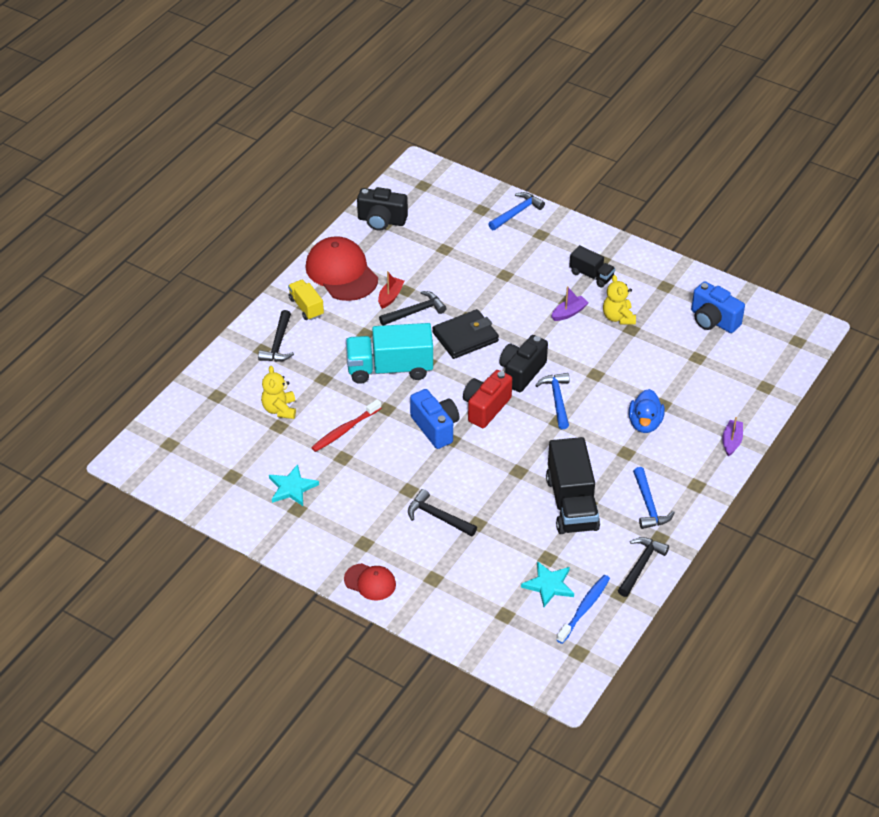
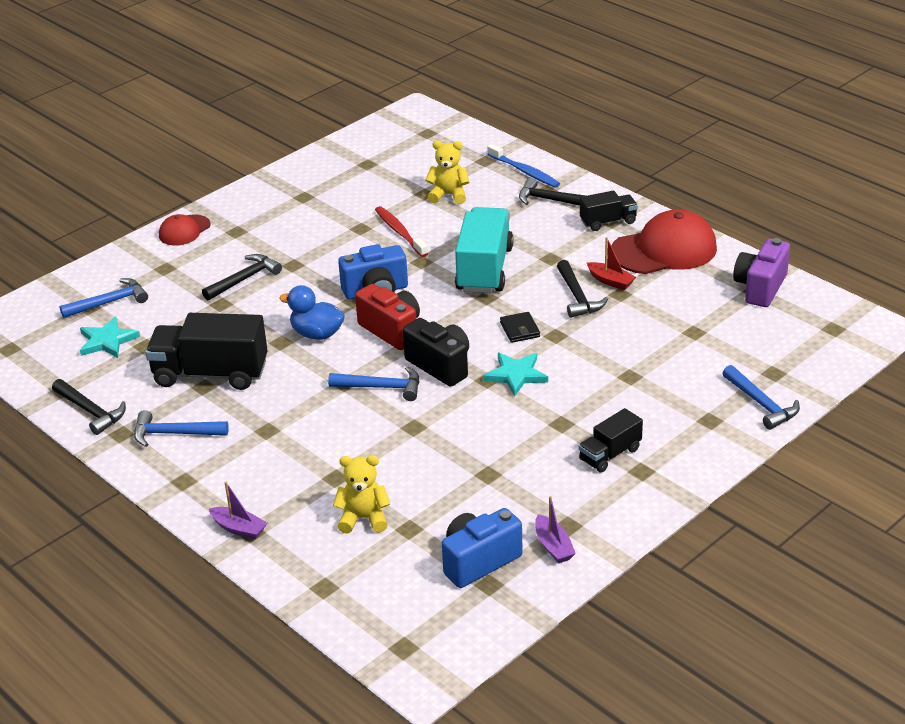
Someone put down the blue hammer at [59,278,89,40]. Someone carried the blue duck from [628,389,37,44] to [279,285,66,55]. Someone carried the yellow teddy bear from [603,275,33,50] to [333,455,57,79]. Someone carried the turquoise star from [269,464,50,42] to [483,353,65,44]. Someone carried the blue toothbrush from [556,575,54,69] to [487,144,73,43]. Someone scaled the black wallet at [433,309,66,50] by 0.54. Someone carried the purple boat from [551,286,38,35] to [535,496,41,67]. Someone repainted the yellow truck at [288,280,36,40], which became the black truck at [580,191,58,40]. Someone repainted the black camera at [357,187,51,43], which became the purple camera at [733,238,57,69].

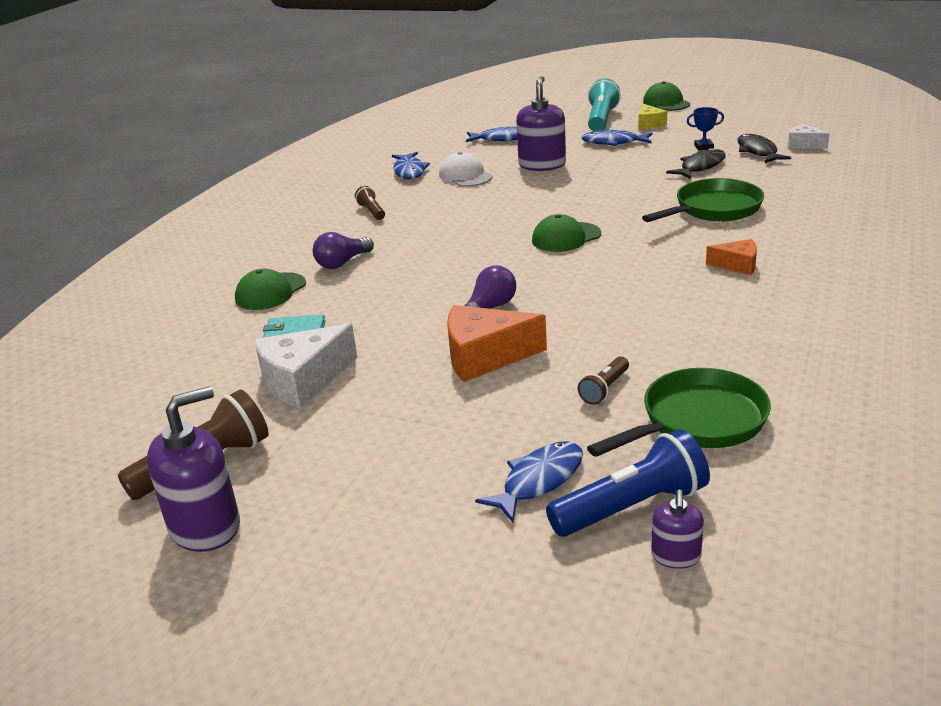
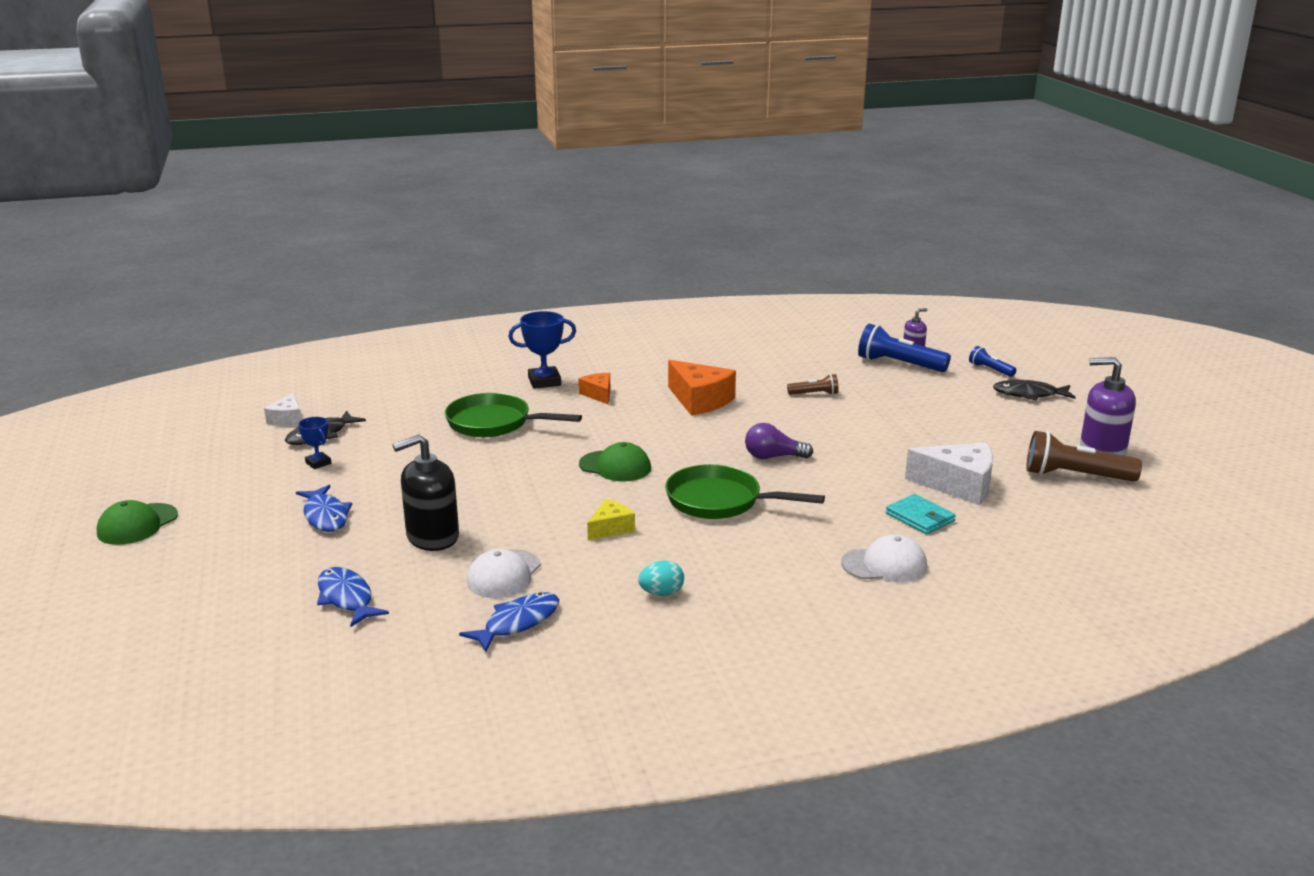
Someone repainted the purple soap dispenser at [516,76,50,95], which became the black soap dispenser at [393,434,66,117]. Someone put down the blue trophy at [508,311,68,78]. Someone carried the yellow cheese from [638,104,29,25] to [587,499,48,42]. Someone swapped the brown flashlight at [355,186,30,34] for the turquoise egg at [638,560,46,36]. Someone carried the green pan from [587,368,184,89] to [665,464,160,55]. Someone carried the orange cheese from [447,305,100,77] to [668,360,68,56]. Someone repainted the green cap at [235,269,71,41], which became the white cap at [841,534,86,48]. Someone put down the blue flashlight at [969,346,47,31]. Someone carried the black fish from [666,148,60,31] to [993,380,83,20]. Someone took away the purple light bulb at [313,232,61,37]. Someone took away the blue fish at [475,441,108,81]. Someone took away the turquoise flashlight at [588,78,33,53].

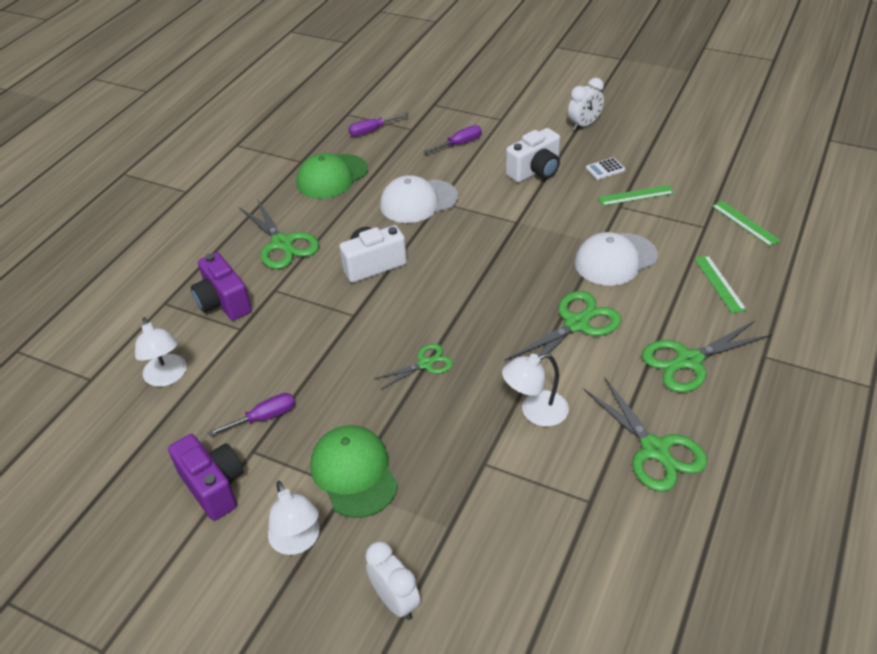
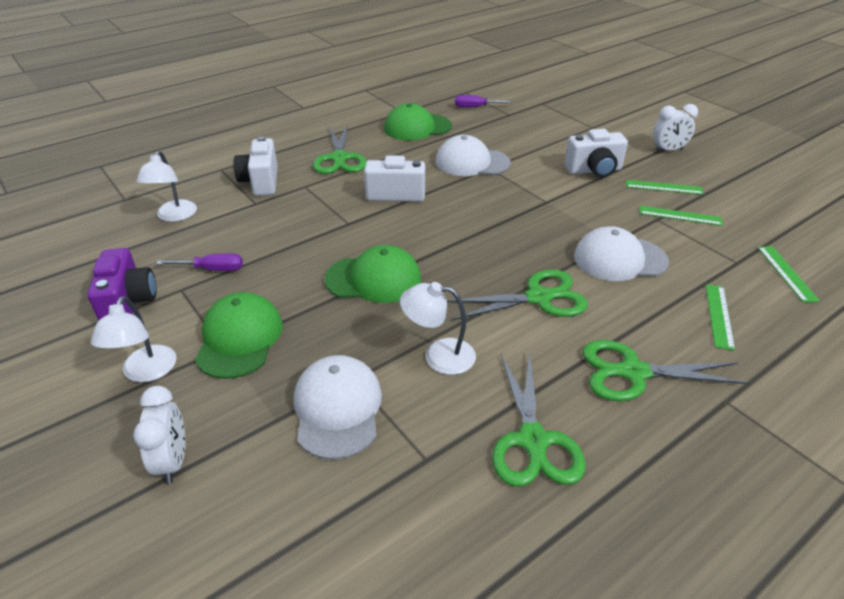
Someone repainted the purple camera at [191,252,61,68], which became the white camera at [233,136,45,60]. Someone put down the white cap at [294,355,88,105]. Someone swapped the green scissors at [375,344,78,46] for the green cap at [325,245,96,58]. Someone swapped the white calculator at [586,157,39,23] for the green ruler at [626,180,78,15]. Someone took away the purple screwdriver at [424,125,58,28].

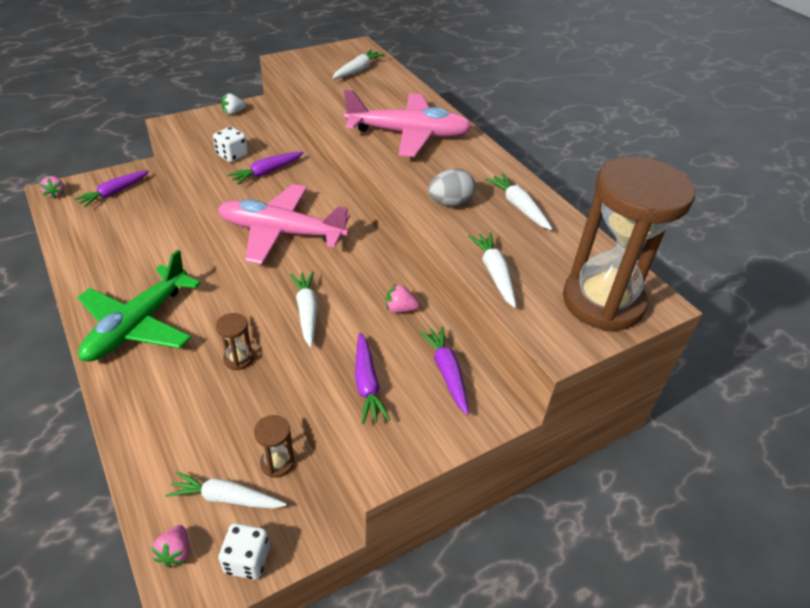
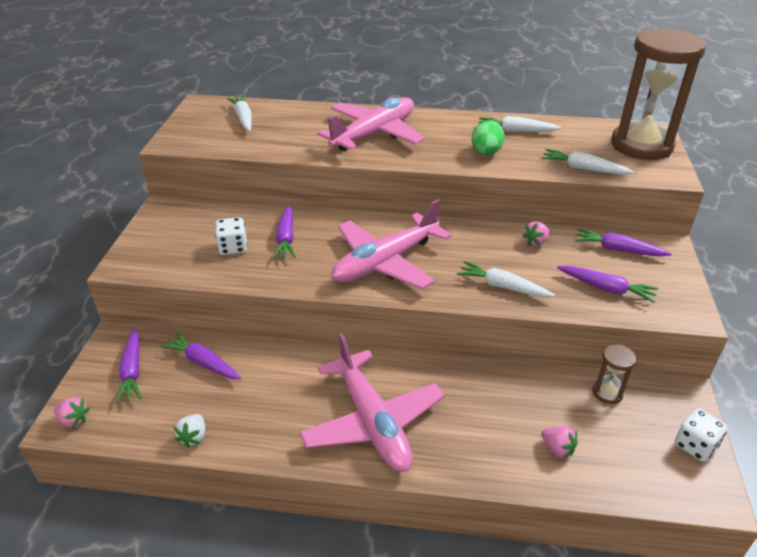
Someone put down the purple carrot at [160,332,82,47]. Someone carried the white strawberry from [222,93,24,22] to [174,414,31,34]. Someone repainted the green plane at [77,250,124,112], which became the pink plane at [299,333,145,139]. Someone repainted the grey egg at [428,168,48,39], which became the green egg at [472,121,33,34]. Someone carried the pink strawberry from [151,525,38,43] to [541,426,37,33]. Someone took away the white carrot at [165,471,122,38]. Someone took away the brown hourglass at [216,313,38,58].

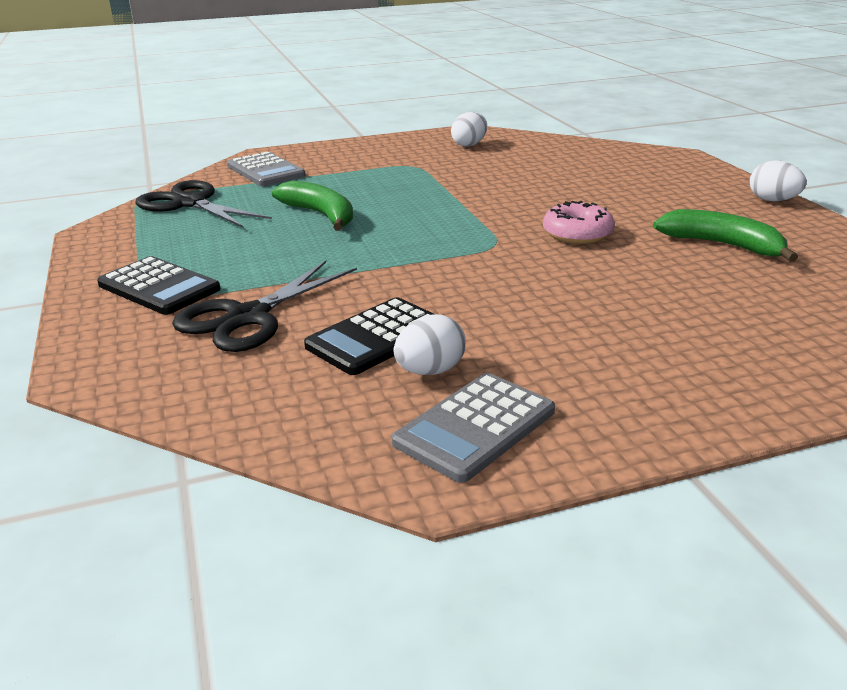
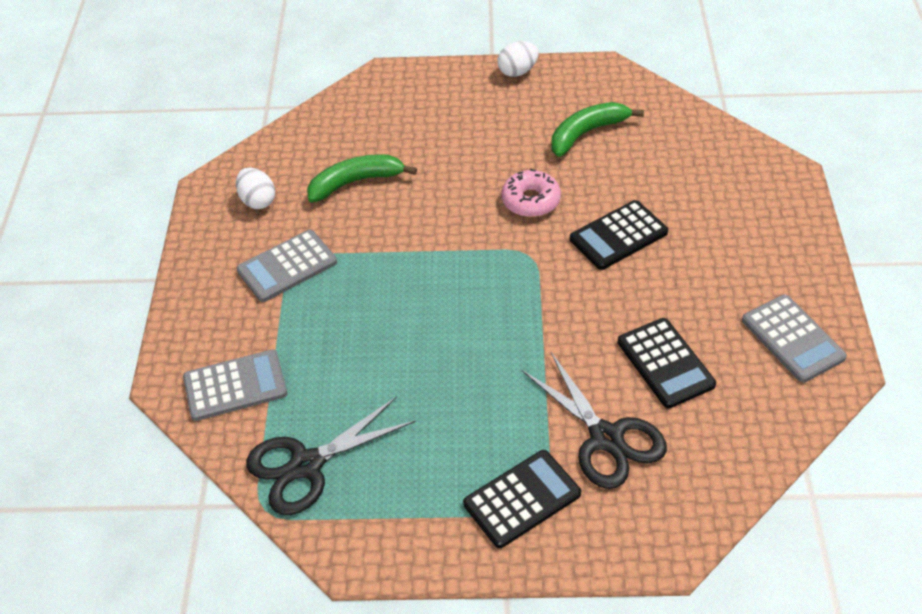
Someone put down the grey calculator at [236,230,101,72]. Someone carried the green banana from [272,181,81,50] to [307,154,110,48]. Someone put down the black calculator at [570,200,98,70]. Someone took away the white egg at [394,314,72,61].

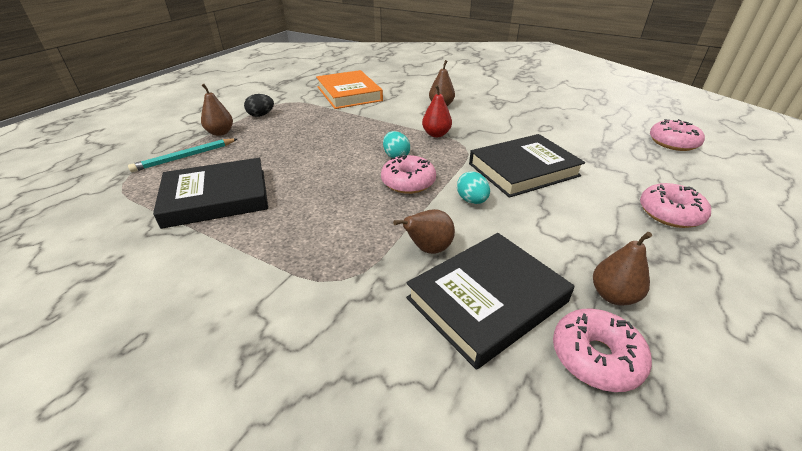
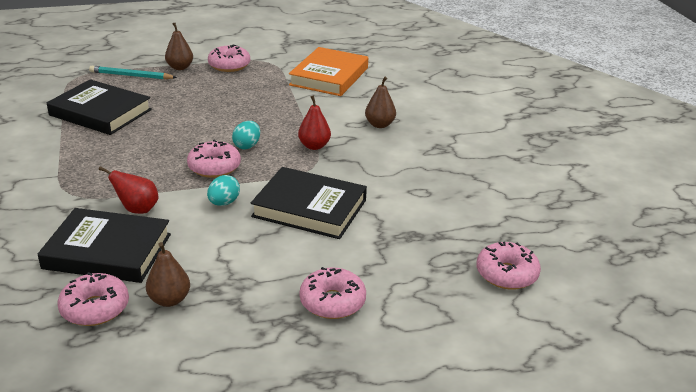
Someone repainted the brown pear at [393,209,62,45], which became the red pear at [99,166,59,48]. Someone swapped the black egg at [244,94,30,23] for the pink donut at [208,45,42,27].

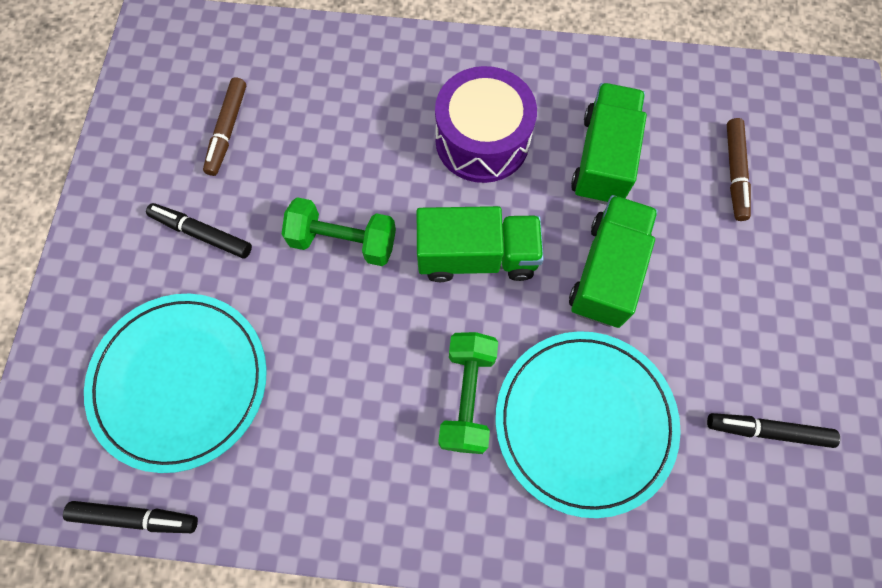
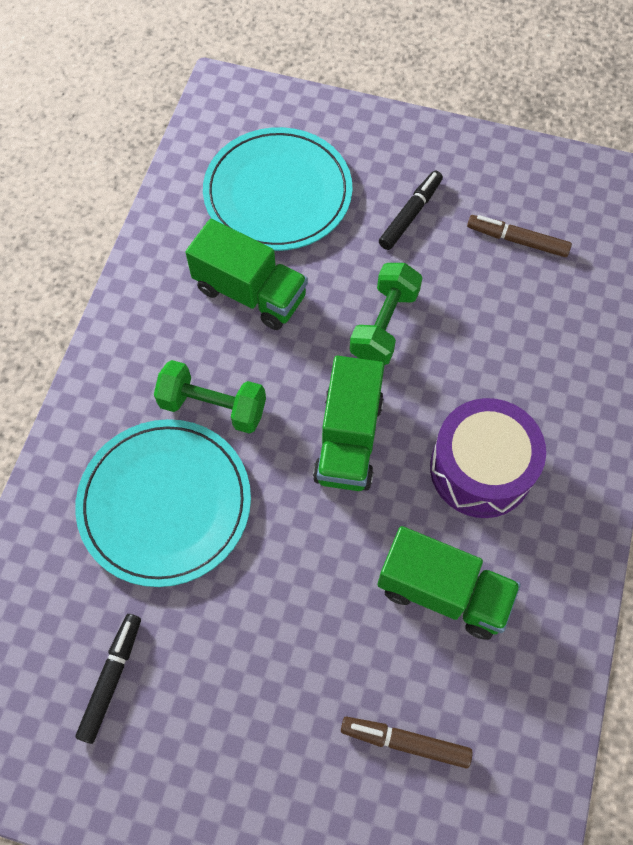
Someone carried the green truck from [569,195,89,133] to [185,219,123,111]. Someone took away the black marker at [63,501,135,32].

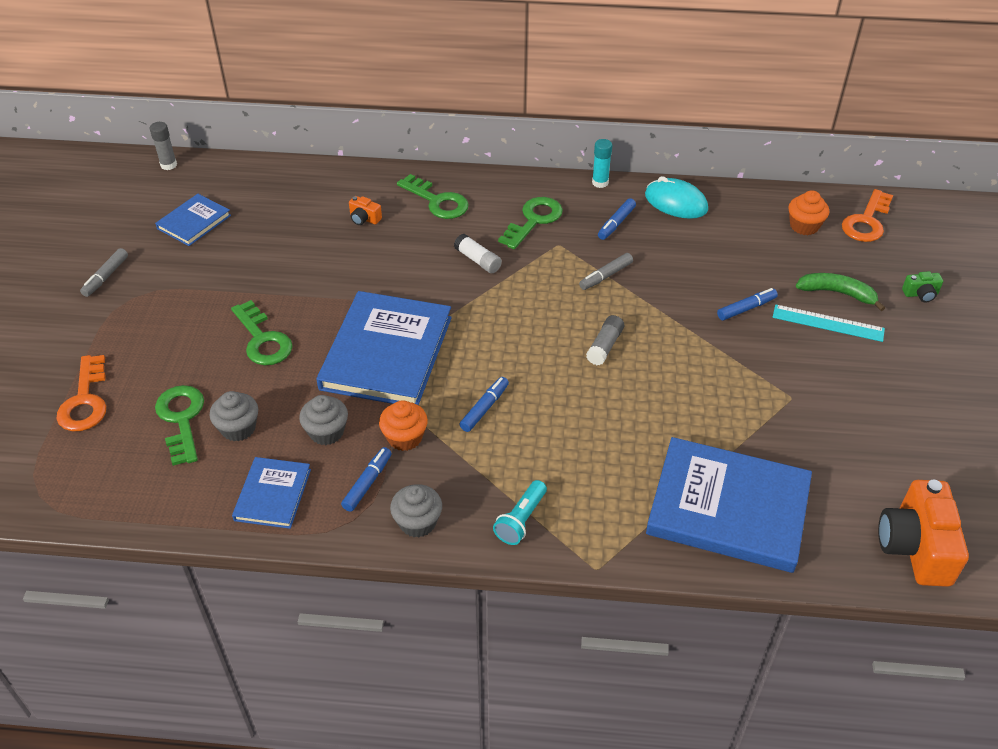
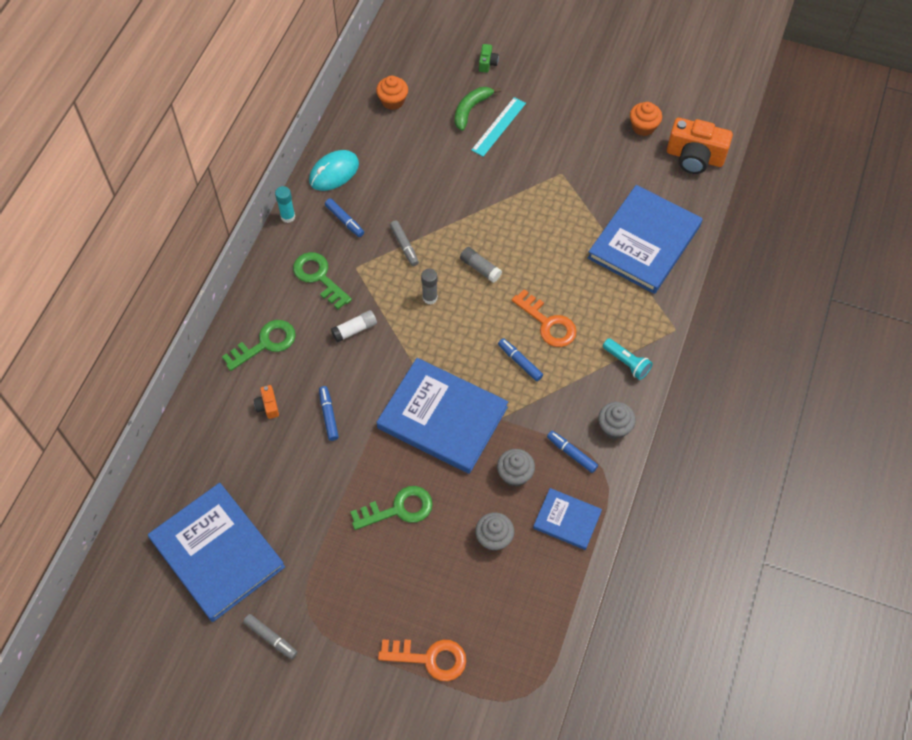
Someone scaled the blue book at [155,194,76,52] by 1.94. Someone rotated the orange camera at [349,196,33,29] by 120 degrees clockwise. Someone carried the blue marker from [717,288,61,33] to [319,386,20,55]. Someone carried the grey glue stick from [150,122,27,48] to [421,269,17,35]. Someone carried the orange key from [842,189,51,53] to [512,289,65,58]. Someone carried the orange cupcake from [379,400,49,51] to [630,102,32,34]. Someone took away the green key at [155,385,49,81].

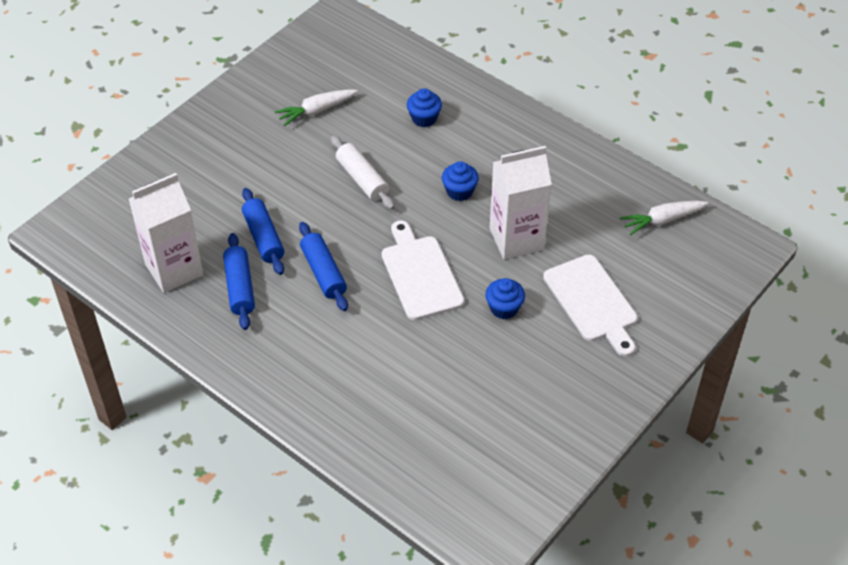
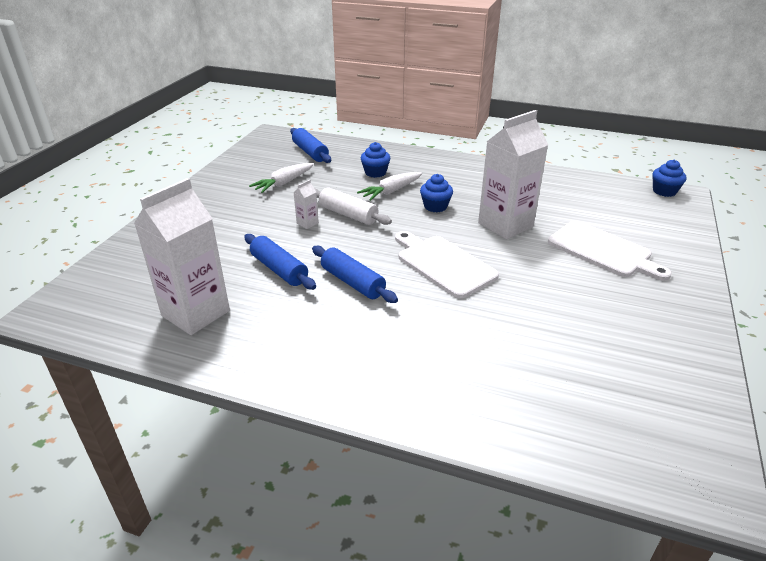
Someone carried the blue rolling pin from [223,233,32,97] to [290,128,41,35]. Someone put down the white carton at [294,180,25,49]. Someone carried the white carrot from [620,201,89,35] to [357,172,65,29]. Someone carried the blue cupcake from [485,278,40,41] to [652,160,35,37].

